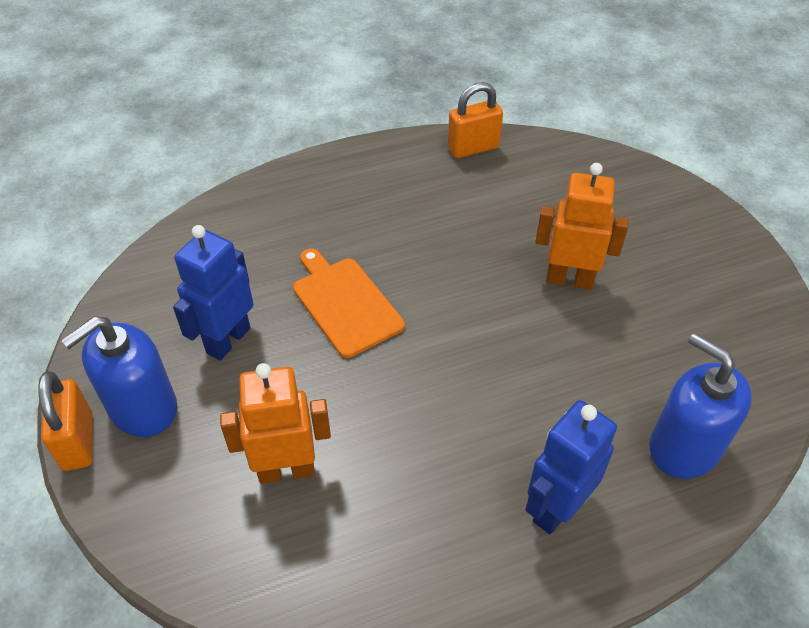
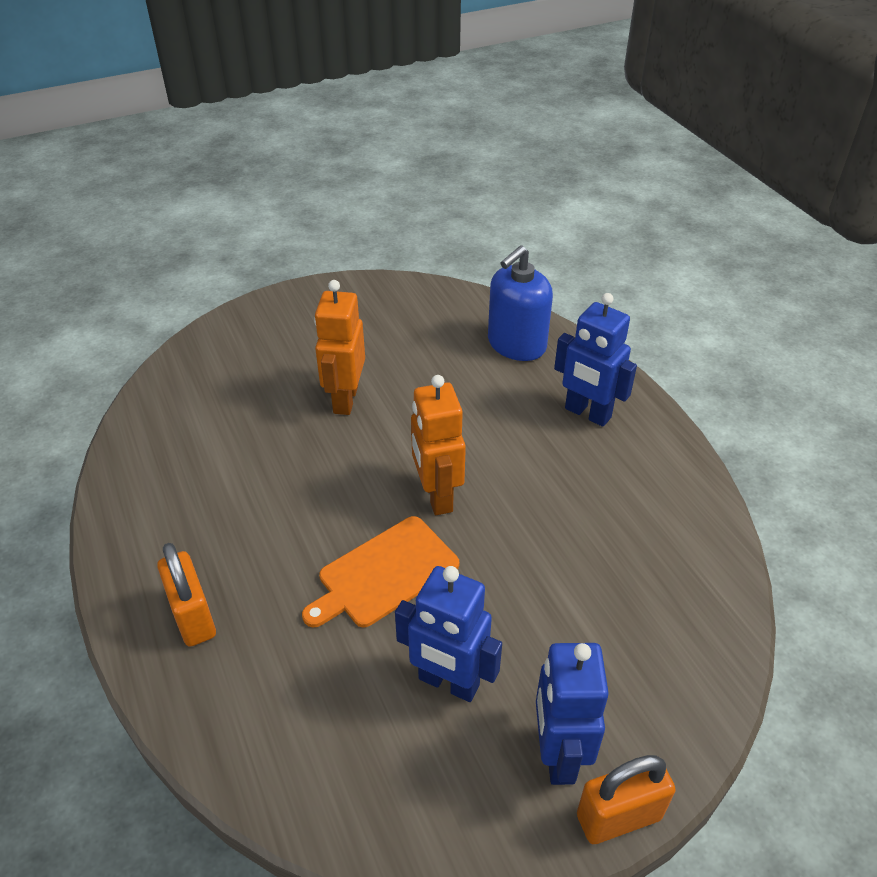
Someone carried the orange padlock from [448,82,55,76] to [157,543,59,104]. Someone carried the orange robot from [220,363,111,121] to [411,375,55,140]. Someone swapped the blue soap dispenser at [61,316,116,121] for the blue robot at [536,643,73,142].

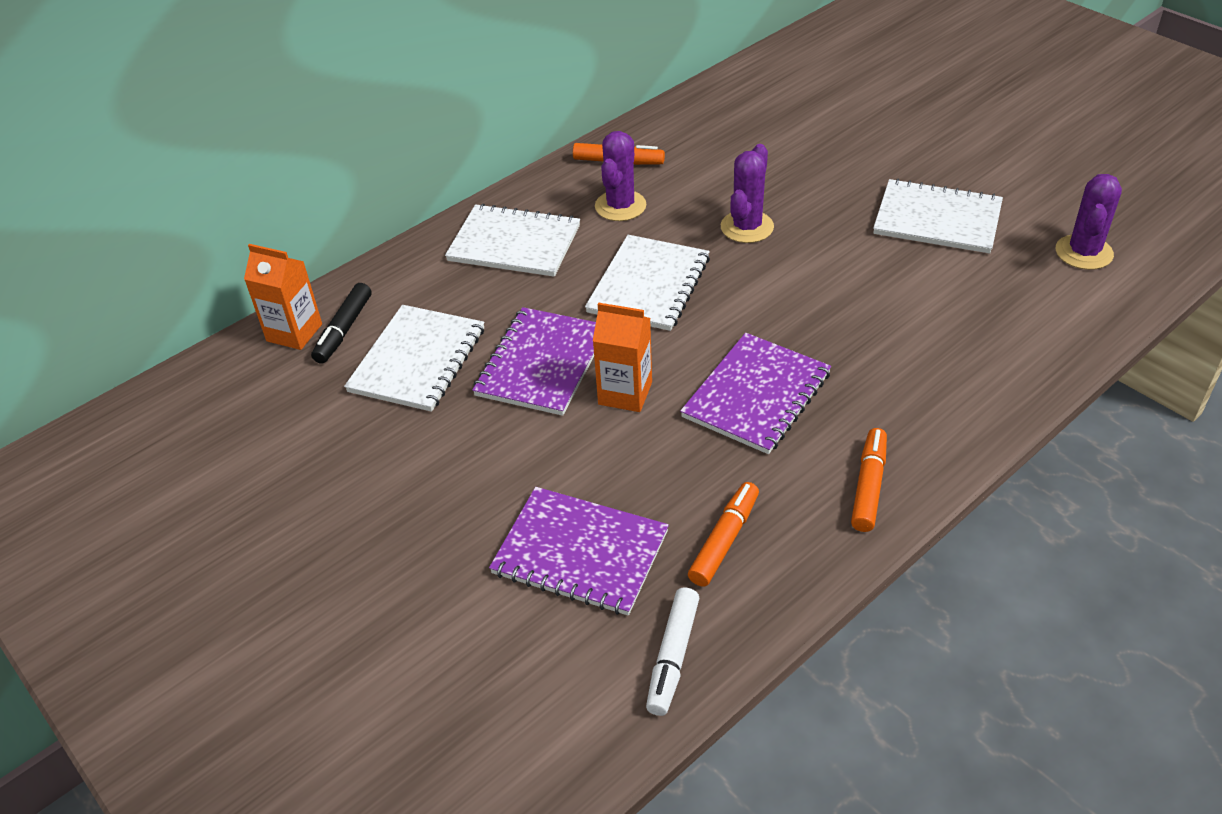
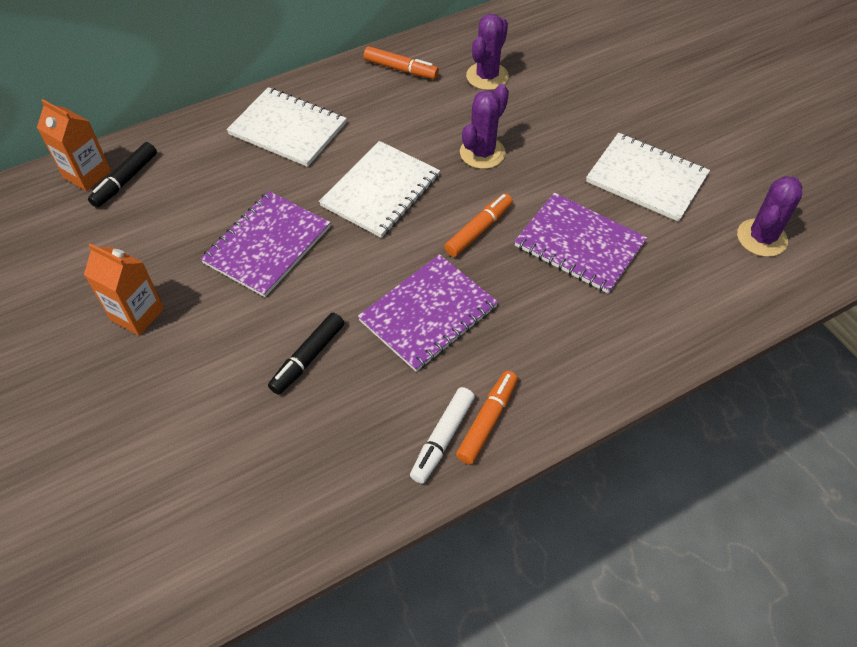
Someone carried the orange carton from [593,303,59,109] to [84,243,80,93]. Someone put down the black marker at [268,313,76,82]. Someone carried the white marker from [646,587,53,129] to [410,387,65,97]. Someone carried the orange marker from [688,482,71,105] to [444,193,69,64]. Someone carried the purple cactus from [595,131,51,90] to [466,14,43,76]. Someone carried the purple notebook from [489,487,180,129] to [514,193,133,101]. Someone took away the white notebook at [344,305,141,107].

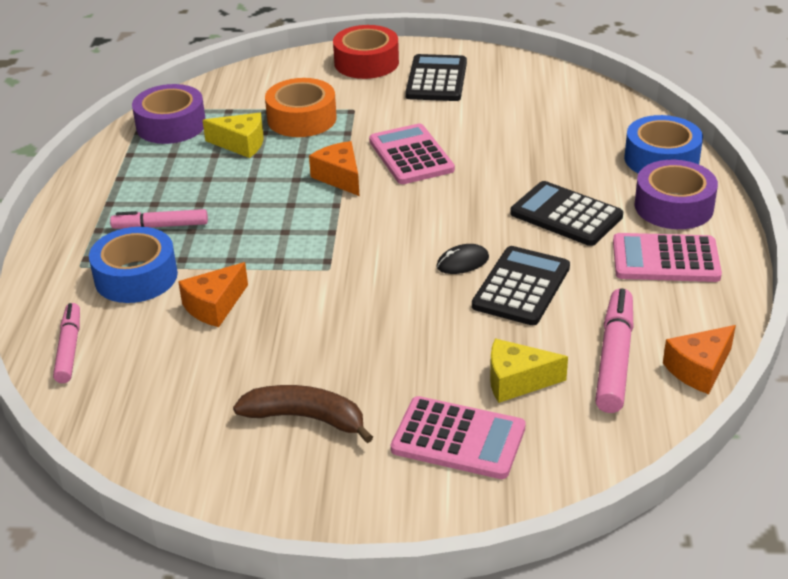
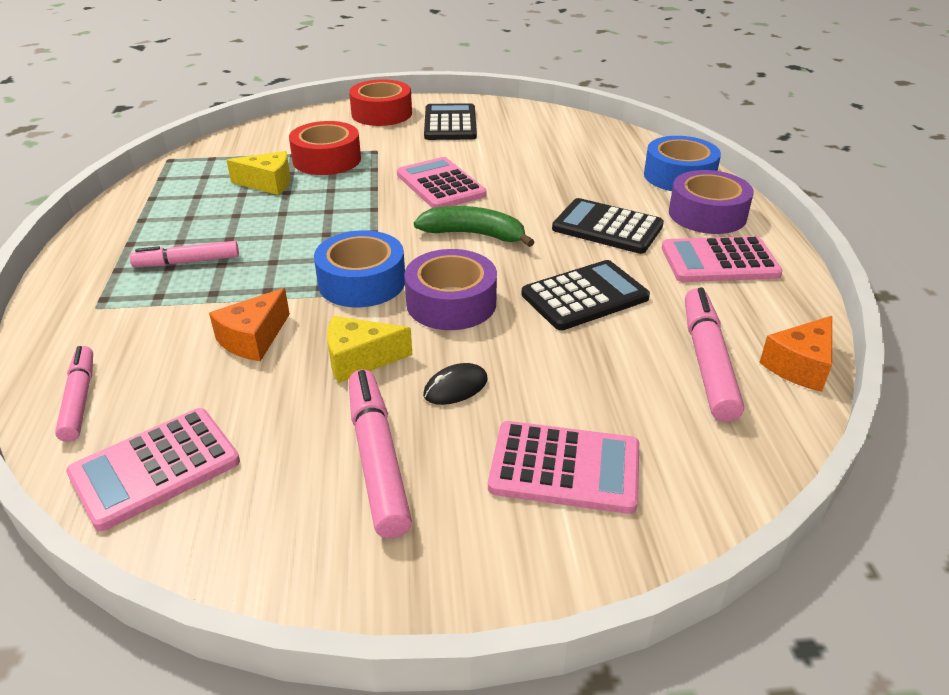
Someone put down the pink calculator at [66,408,174,123]. Someone repainted the orange tape at [265,78,72,59], which became the red tape at [289,121,72,54]. Someone carried the blue tape from [89,227,89,76] to [314,230,91,77]. Someone carried the yellow cheese from [490,339,78,64] to [327,316,85,67]. Someone swapped the brown banana at [233,385,140,58] for the pink marker at [349,370,63,169]. Someone carried the purple tape from [132,84,74,60] to [404,249,93,81]. Someone put down the green banana at [414,206,120,41]. Someone carried the black mouse from [436,244,53,30] to [423,363,65,42]. Someone rotated the black calculator at [472,246,98,79] by 45 degrees clockwise. Someone took away the orange cheese at [309,141,50,55].

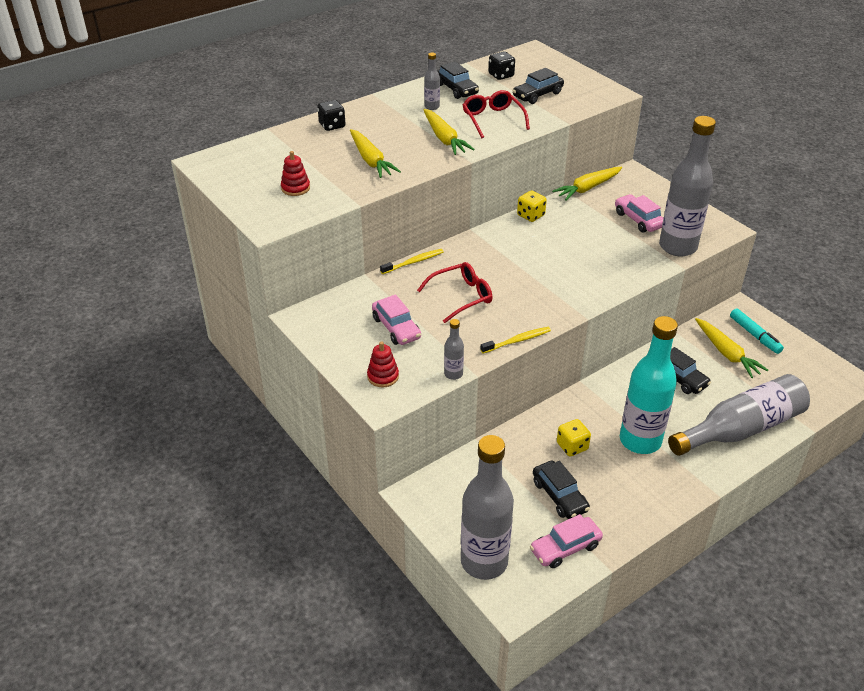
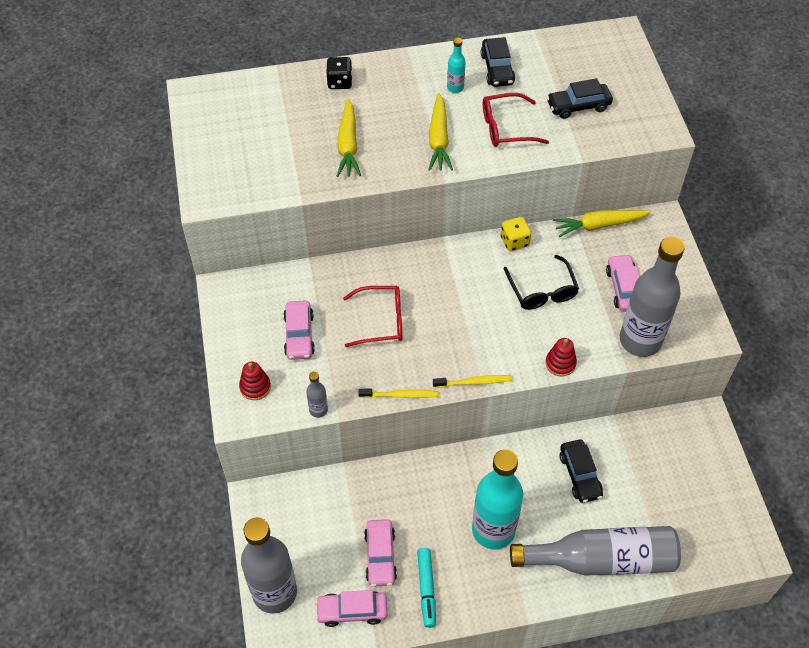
Someone repainted the black car at [533,461,57,58], which became the pink car at [364,519,33,68]. Someone carried the turquoise marker from [730,308,54,46] to [417,548,19,80]. Someone carried the yellow toothbrush from [380,249,64,25] to [433,375,79,13]. Someone repainted the grey bottle at [424,52,16,58], which became the turquoise bottle at [447,38,19,55]. Someone rotated the red glasses at [463,90,67,48] by 105 degrees counterclockwise. Someone put down the black glasses at [503,255,76,55]. Someone carried the red stacking toy from [281,151,29,45] to [545,338,32,39]. Someone took away the black dice at [489,51,26,29]. Someone took away the yellow dice at [557,419,34,37]. Someone took away the yellow carrot at [695,318,73,60].

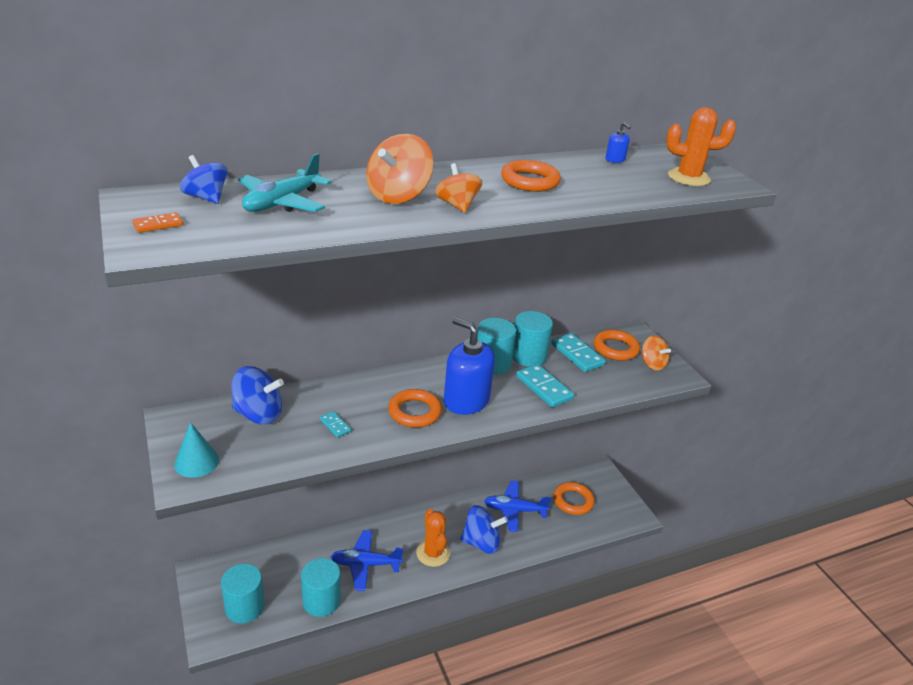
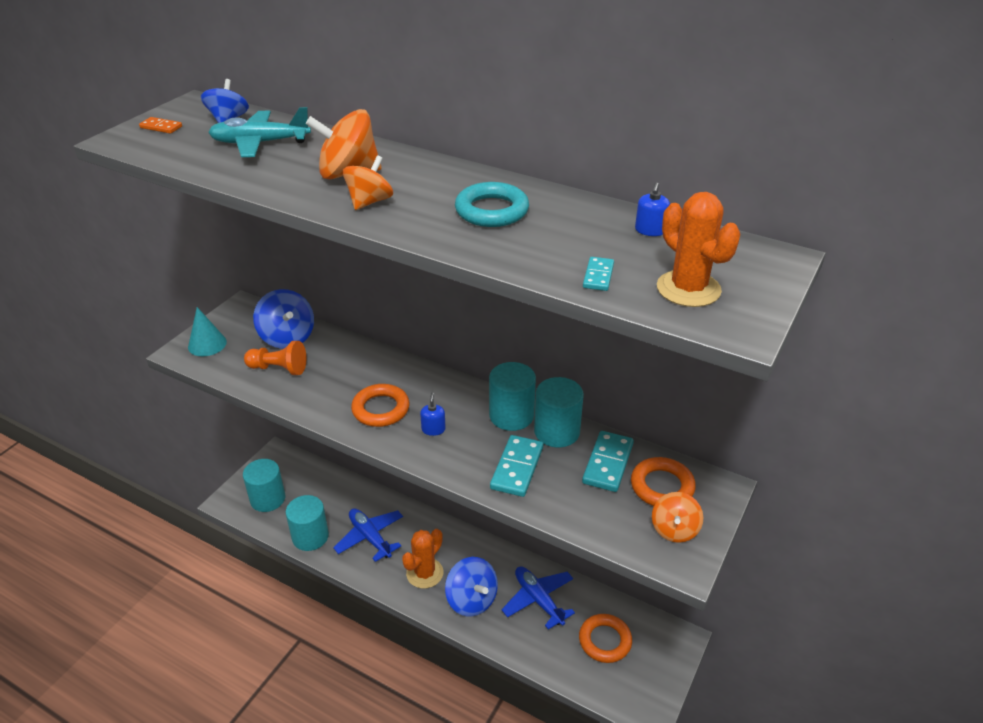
Someone put down the orange pawn at [244,341,62,34]. Someone scaled the blue soap dispenser at [444,317,51,98] by 0.40. Someone repainted the orange ring at [501,160,60,32], which became the turquoise ring at [455,182,74,45]. Someone carried the turquoise domino from [320,411,31,27] to [583,257,31,34].

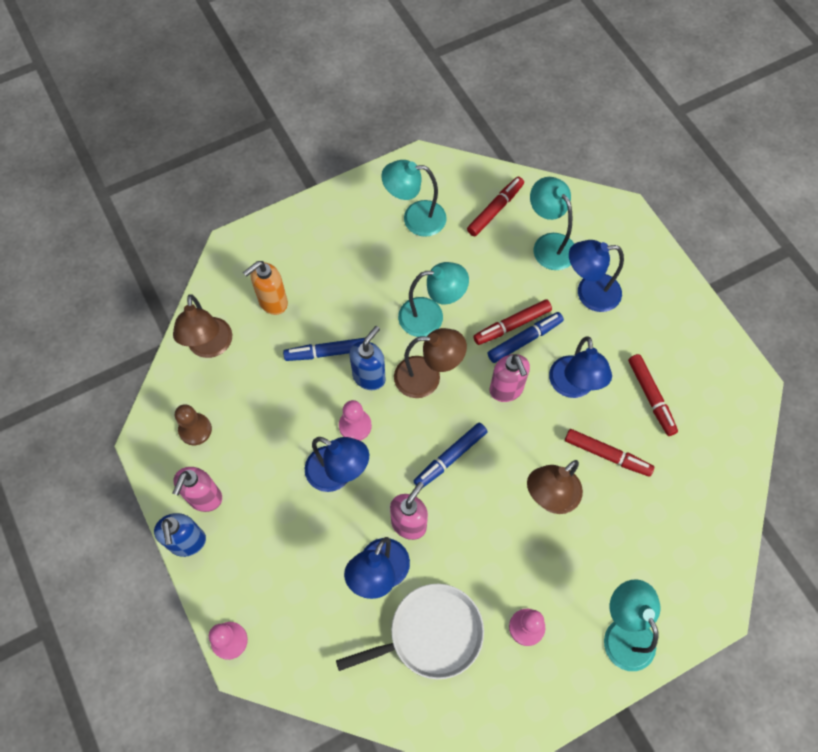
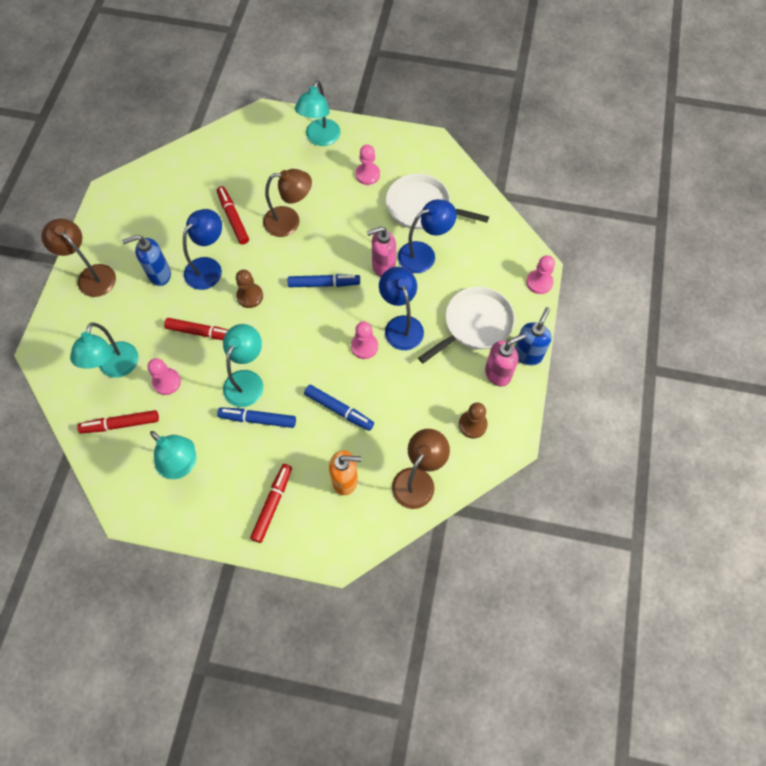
Someone carried the brown lamp from [394,328,73,70] to [41,218,75,79]. Someone carried the blue soap dispenser from [349,326,37,64] to [122,235,49,51]. Someone put down the pink pawn at [147,358,34,37]. Someone carried the blue marker from [488,312,76,51] to [217,407,79,21]. Someone rotated the turquoise lamp at [398,262,71,75] by 75 degrees clockwise. Someone swapped the pink soap dispenser at [490,354,40,48] for the brown pawn at [236,270,27,38]. Someone carried the red marker from [628,354,50,82] to [250,464,42,79]. Someone put down the white pan at [418,287,97,76]. Someone took away the blue lamp at [569,240,55,72].

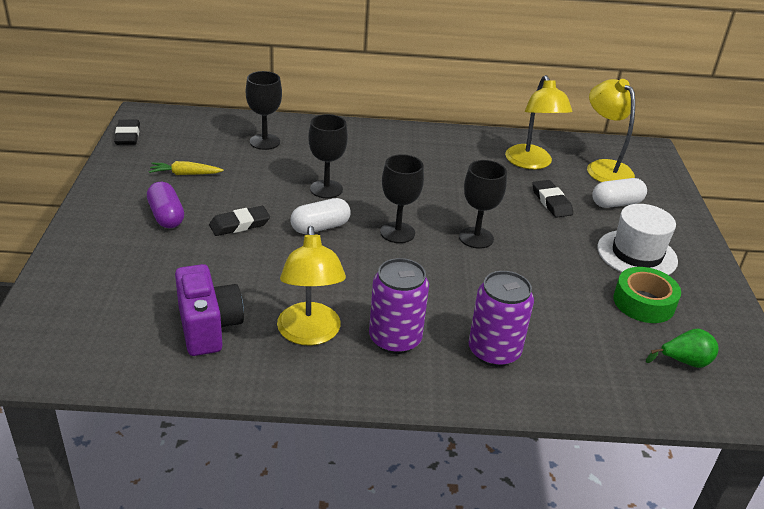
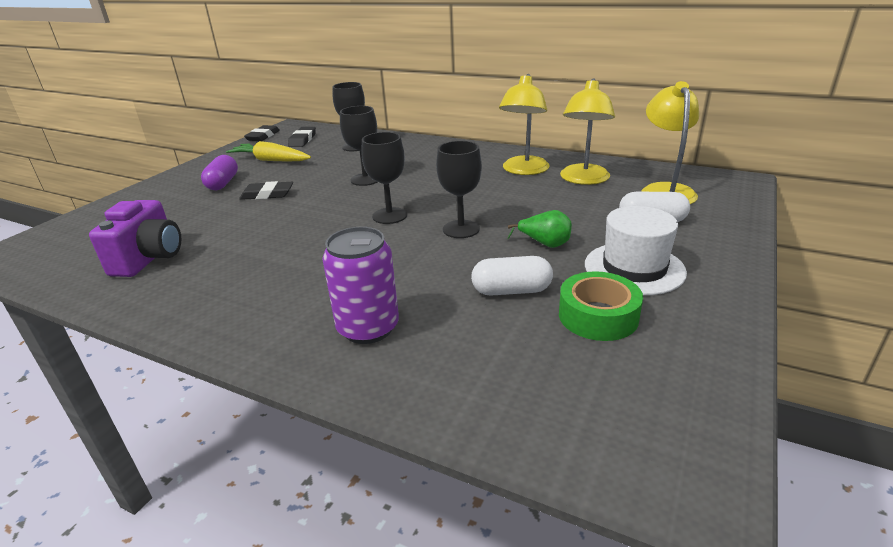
Someone scaled the yellow carrot at [149,161,75,14] by 1.56. Someone carried the black eraser from [532,180,41,38] to [288,127,28,20]. Someone carried the white capsule from [290,198,60,36] to [471,256,82,40]. Someone carried the yellow lamp from [277,226,69,119] to [499,74,50,101]. Someone carried the green pear from [646,329,73,39] to [508,210,64,38]. Someone took away the purple can at [369,258,60,96].

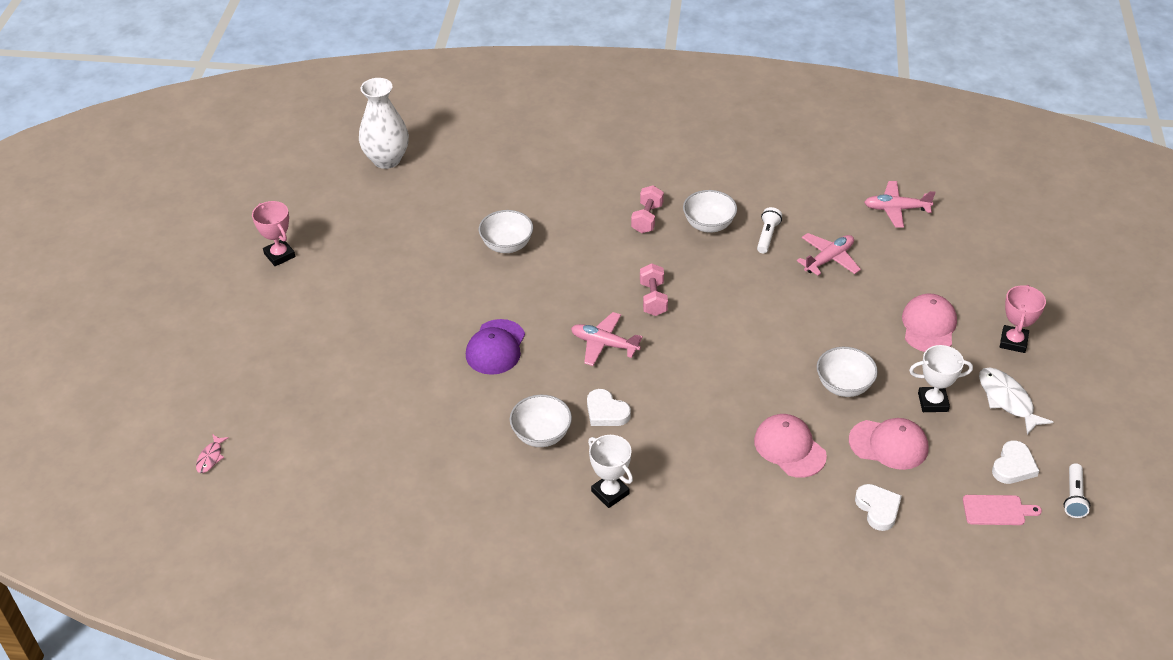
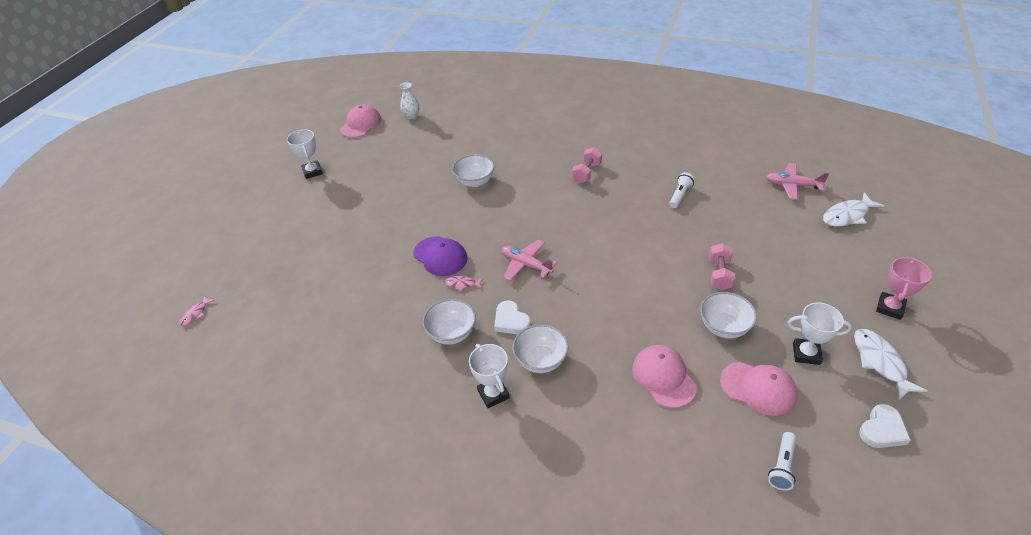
Someone repainted the pink trophy at [252,201,43,65], which became the white trophy at [287,129,36,50]. Someone carried the pink cap from [902,294,55,58] to [340,104,41,34]. Someone scaled the white vase at [359,78,50,91] by 0.54. Someone rotated the purple cap at [466,319,59,56] by 75 degrees counterclockwise. Someone put down the pink fish at [444,276,40,15]. Someone carried the white bowl from [683,190,54,43] to [513,324,56,49]. Someone carried the pink dumbbell from [640,263,28,53] to [709,243,26,47]. Someone carried the white flashlight from [1064,463,26,55] to [768,432,28,59]. Someone put down the white fish at [823,192,61,35]. Someone took away the pink plane at [797,233,64,43]. Someone took away the white heart at [855,484,47,47]. Someone took away the pink cutting board at [963,495,79,30].

